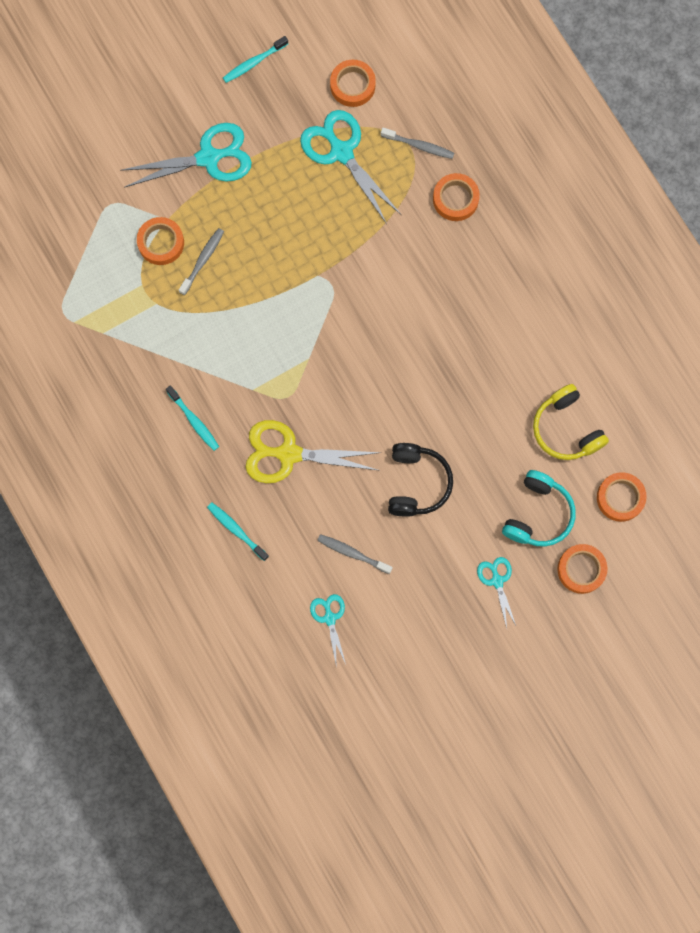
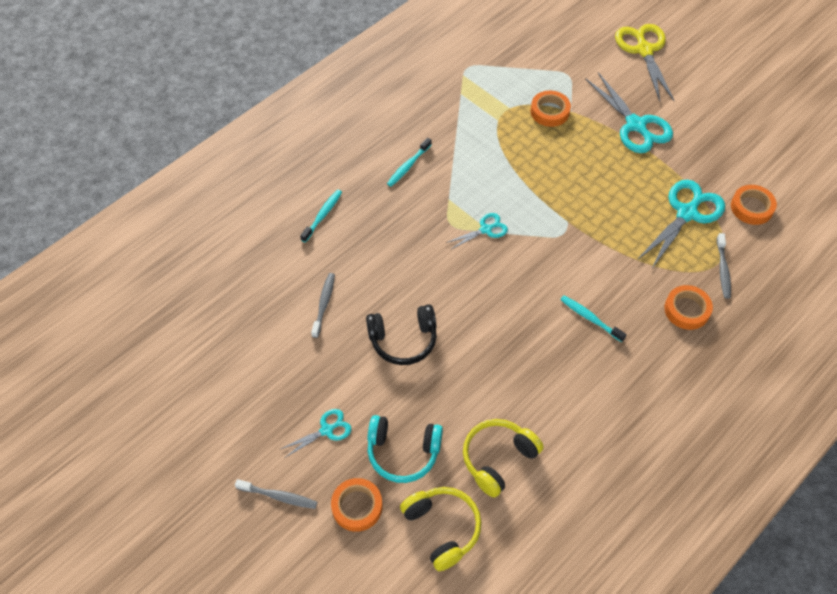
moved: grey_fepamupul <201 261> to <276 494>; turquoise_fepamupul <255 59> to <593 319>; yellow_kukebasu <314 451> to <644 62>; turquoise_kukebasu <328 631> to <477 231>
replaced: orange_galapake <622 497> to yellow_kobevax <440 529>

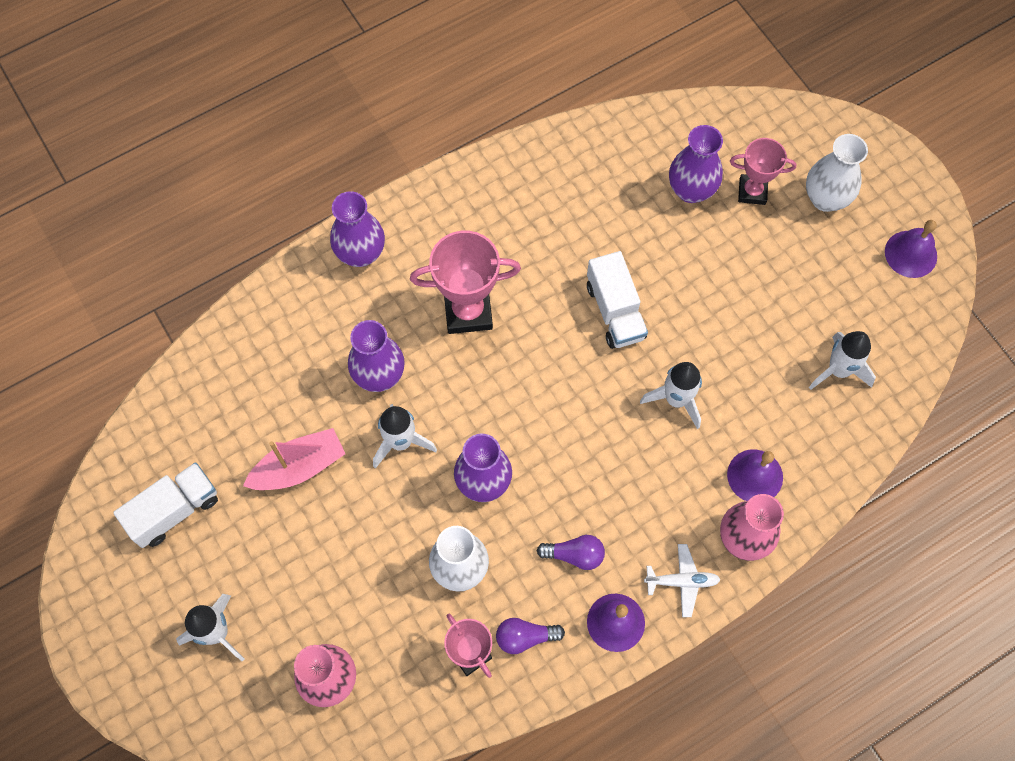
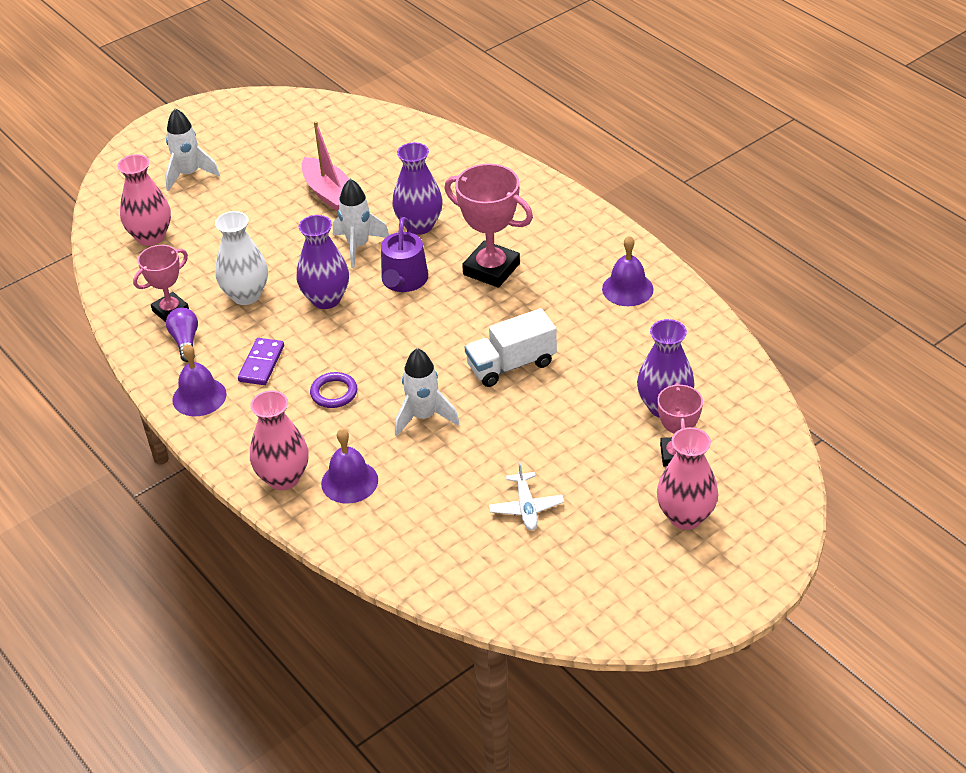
removed: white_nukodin <165 505>; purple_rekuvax <357 229>; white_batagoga <842 360>
added: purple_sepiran <333 390>; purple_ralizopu <404 254>
moved: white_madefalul <682 580> to <526 496>; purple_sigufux <911 249> to <628 271>
replaced: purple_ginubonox <570 552> to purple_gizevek <261 361>
recoloured: white_rekuvax <837 173> to pink_rekuvax <687 478>
turned: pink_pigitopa <465 282> = <488 226> 45 degrees counterclockwise

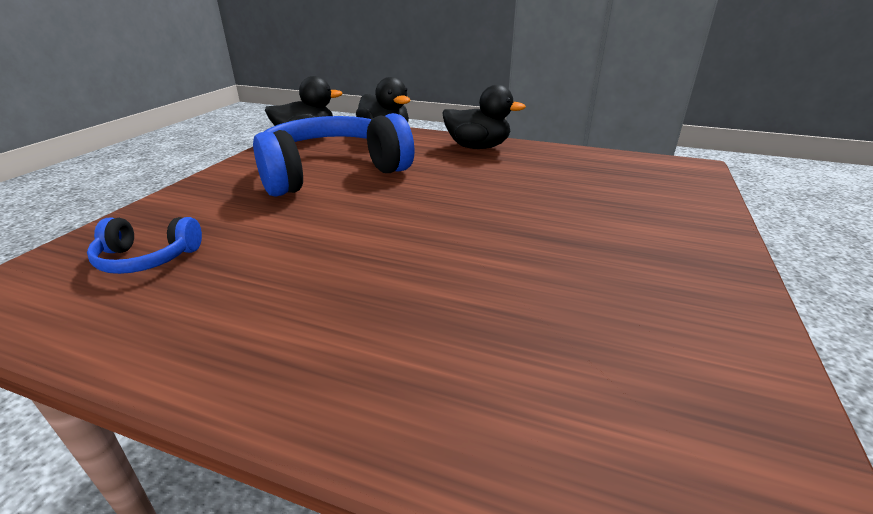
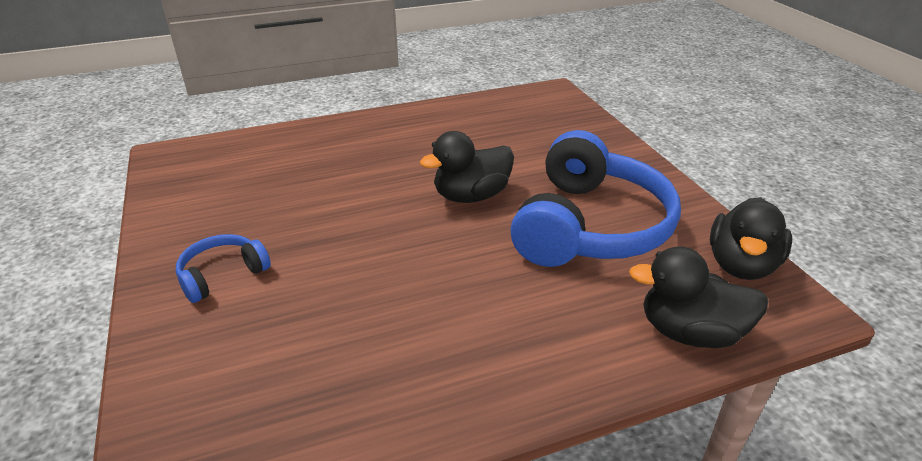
moved: blue_kobevax <144 245> to <223 268>; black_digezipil <484 117> to <467 167>

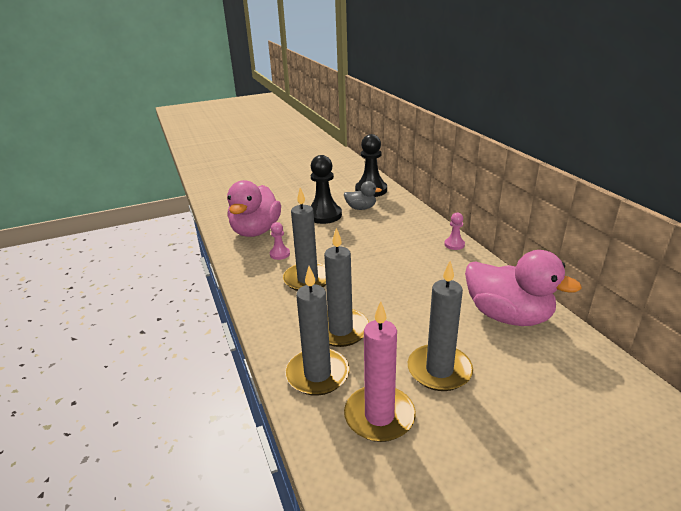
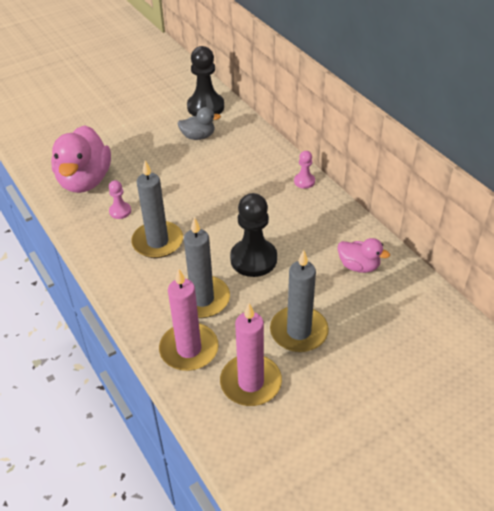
moved: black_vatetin <326 189> to <253 235>
recoloured: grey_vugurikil <317 331> to pink_vugurikil <189 319>
resized: pink_digezipil <523 288> = <364 255> x0.52

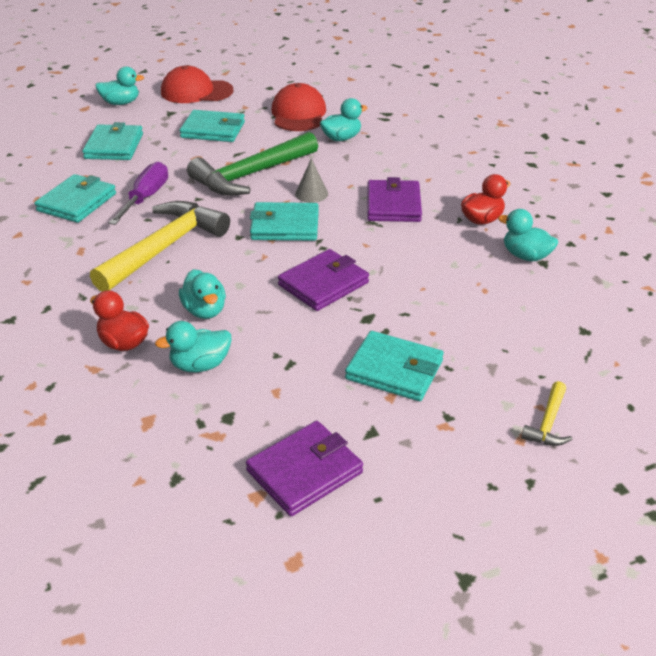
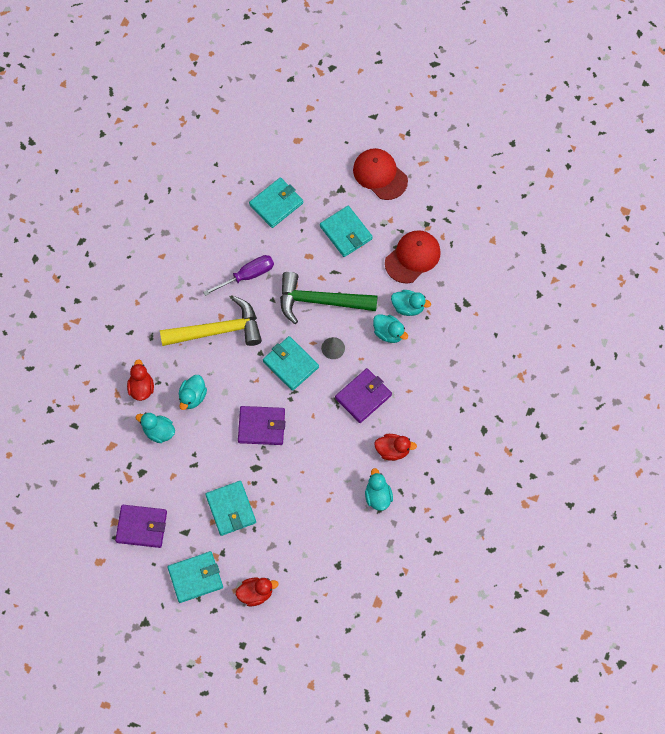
moved: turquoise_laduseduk <75 198> to <195 577>; turquoise_digezipil <119 85> to <390 328>
replaced: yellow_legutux <547 413> to red_digezipil <257 592>

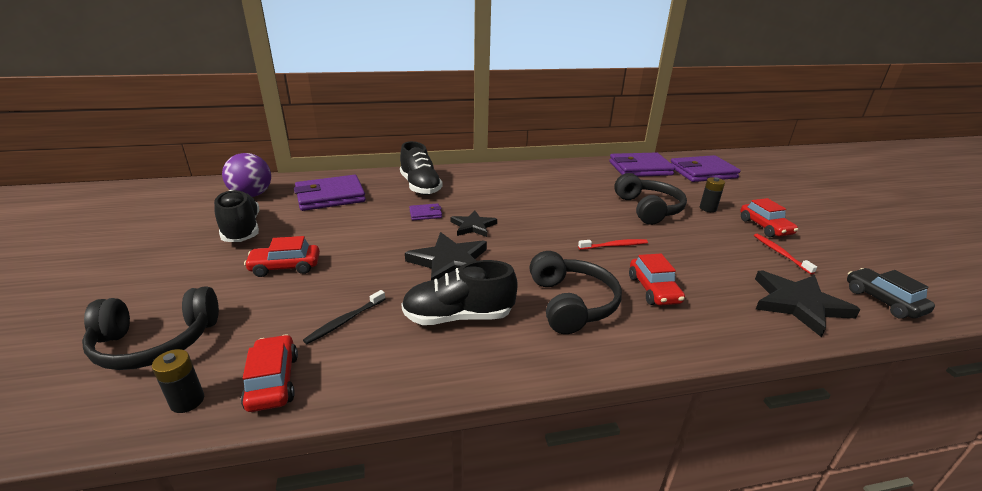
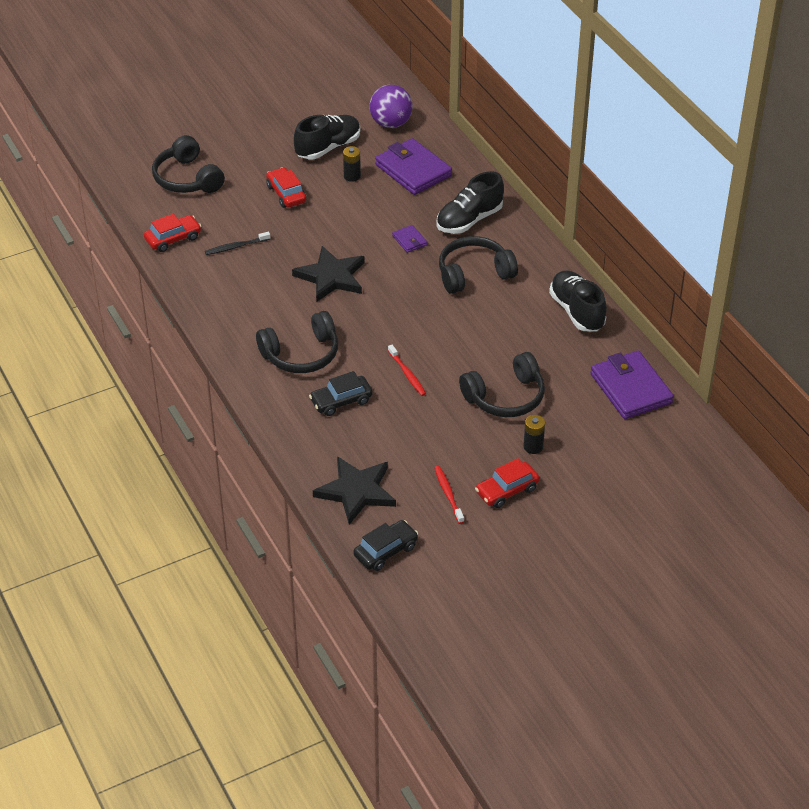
removed: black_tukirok <474 223>; purple_laduseduk <706 168>
added: black_kobevax <478 265>
moved: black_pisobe <178 381> to <352 164>; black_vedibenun <459 292> to <578 300>
recoloured: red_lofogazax <657 280> to black_lofogazax <341 393>
turned: black_fepamupul <344 317> = <237 243> 45 degrees counterclockwise; red_fepamupul <785 254> = <449 495> 75 degrees counterclockwise

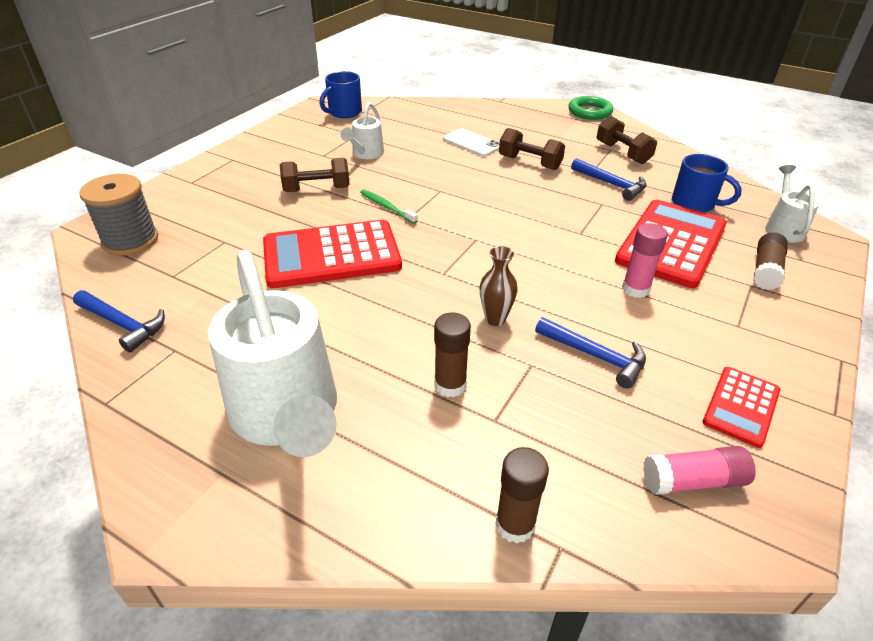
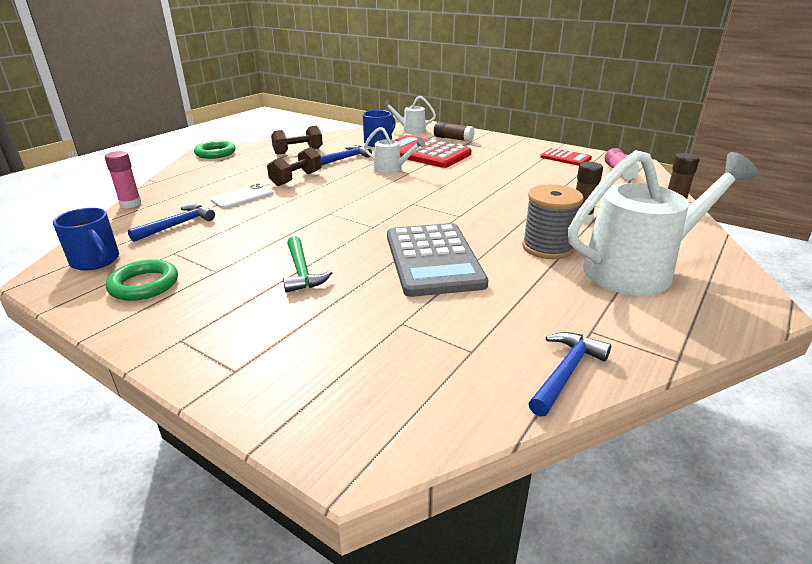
removed: green_fepamupul <389 206>; brown_rekuvax <499 286>
added: green_sepiran <142 280>
moved: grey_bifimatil <118 215> to <553 221>; white_ralizopu <362 130> to <395 150>; blue_legutux <590 353> to <171 223>; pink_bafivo <645 260> to <123 179>
replaced: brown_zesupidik <315 175> to green_legutux <308 264>
recoloured: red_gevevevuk <332 254> to grey_gevevevuk <437 260>

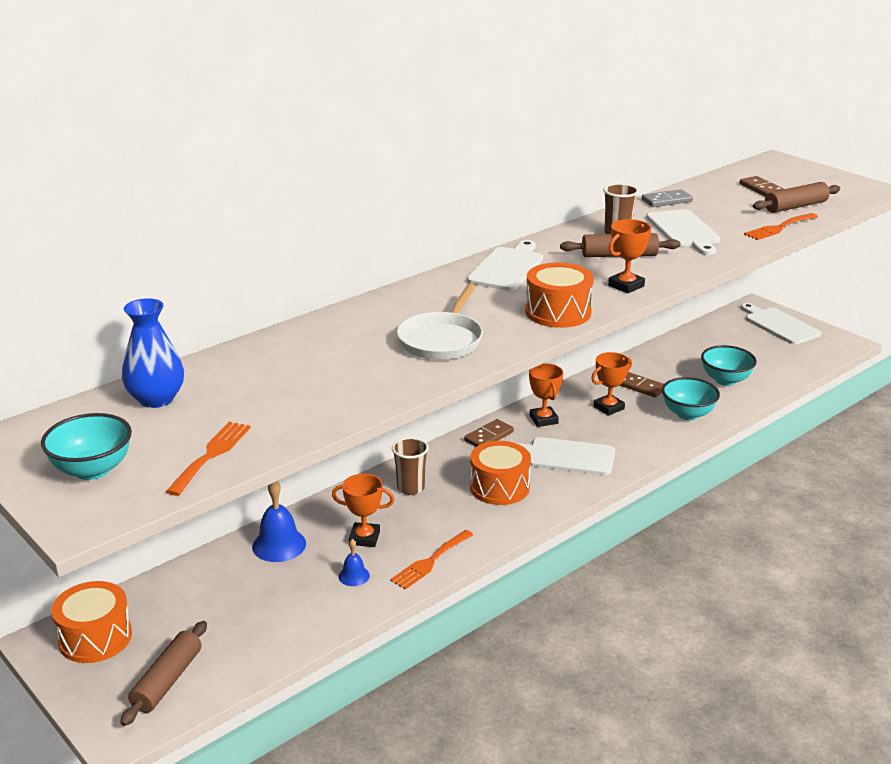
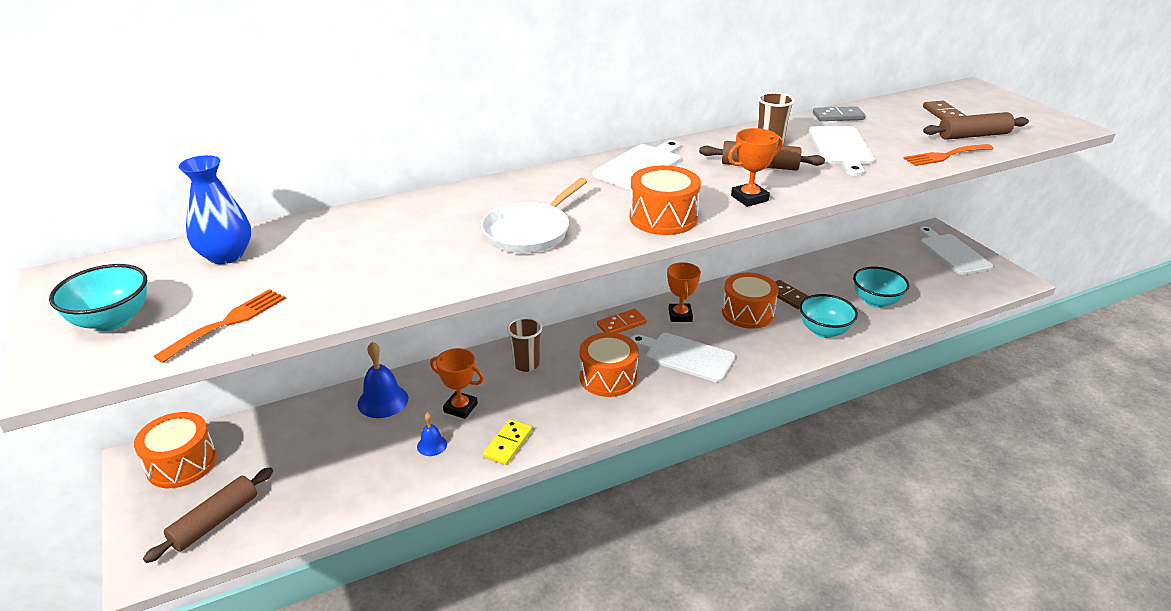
replaced: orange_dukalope <431 560> to yellow_gizevek <508 442>; orange_pigitopa <611 384> to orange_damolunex <750 301>
recoloured: brown_gizevek <489 433> to orange_gizevek <622 321>

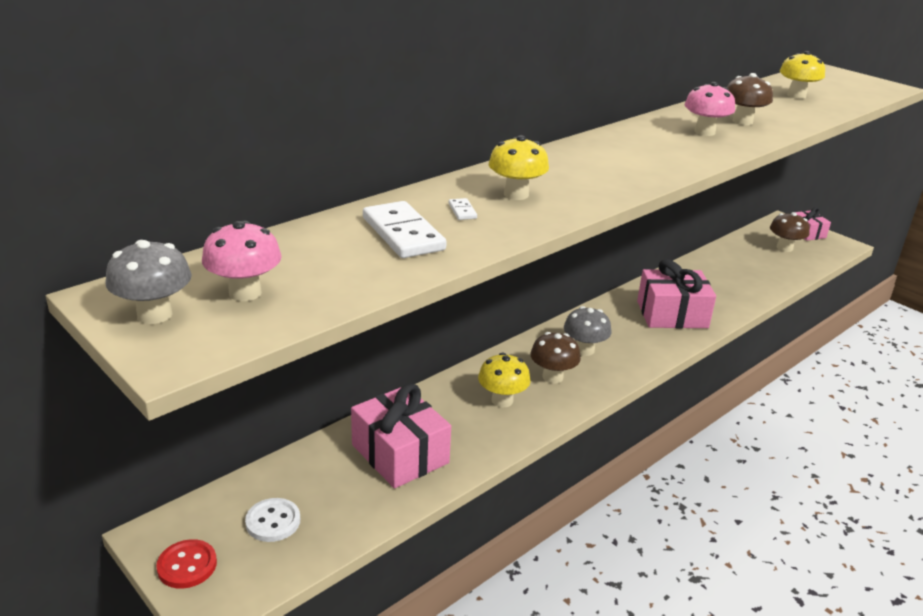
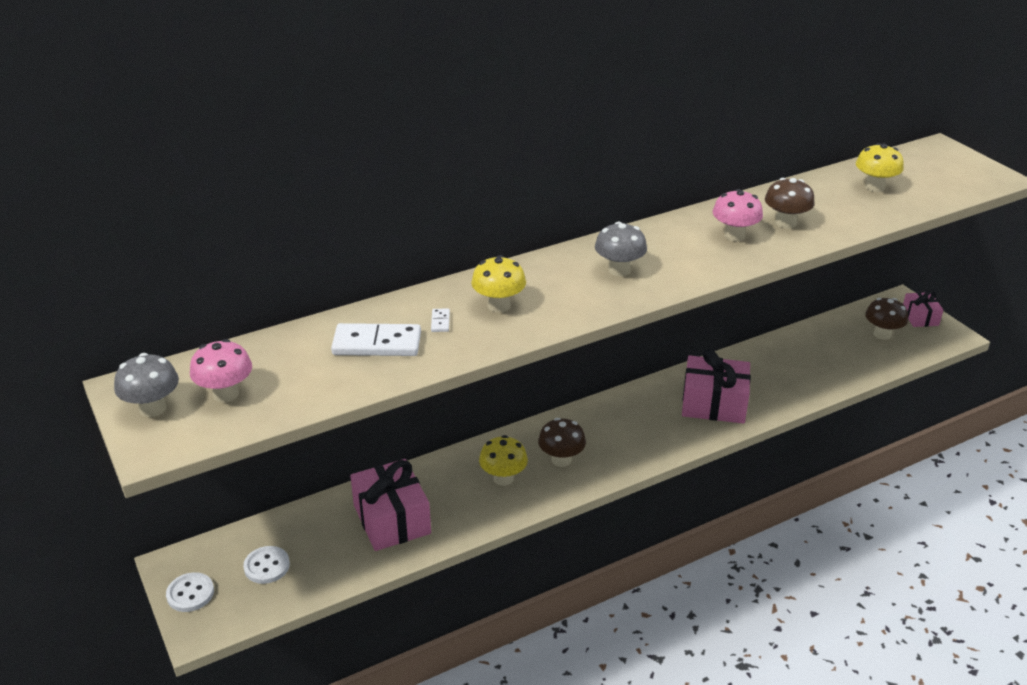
moved: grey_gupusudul <588 331> to <621 249>
recoloured: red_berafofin <186 564> to white_berafofin <190 592>
turned: white_gizevek <405 229> = <376 339> 75 degrees counterclockwise

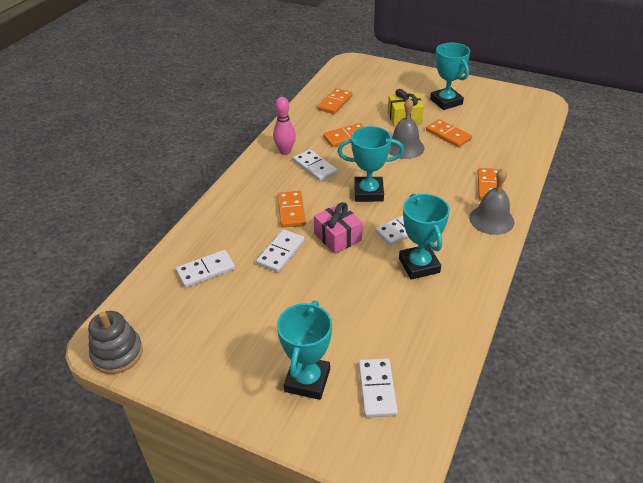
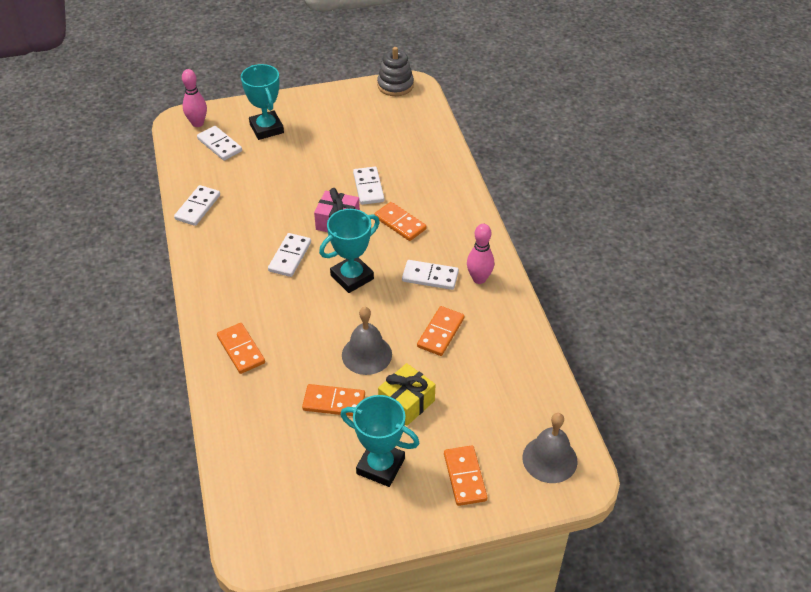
removed: turquoise_pigitopa <424 237>
added: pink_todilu <194 98>
moved: white_gizevek <205 269> to <197 205>; orange_gizevek <334 101> to <465 475>; grey_sigufux <491 201> to <550 448>

